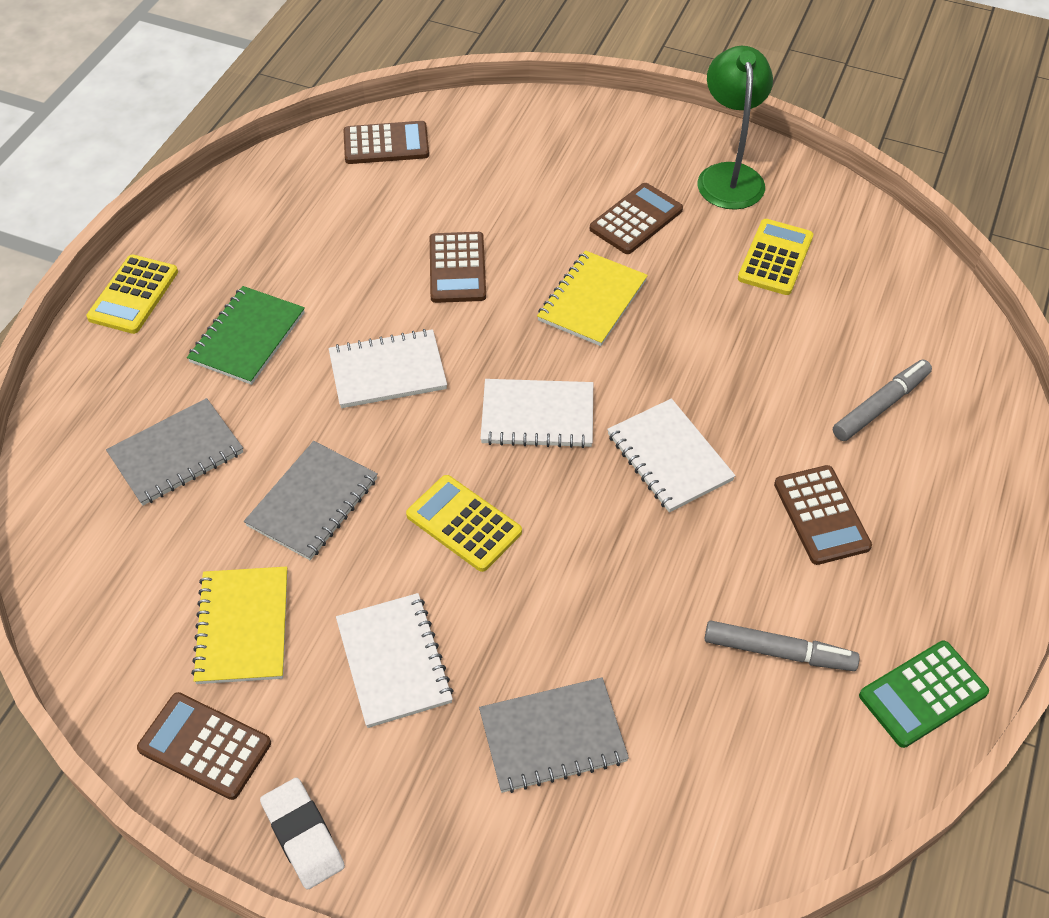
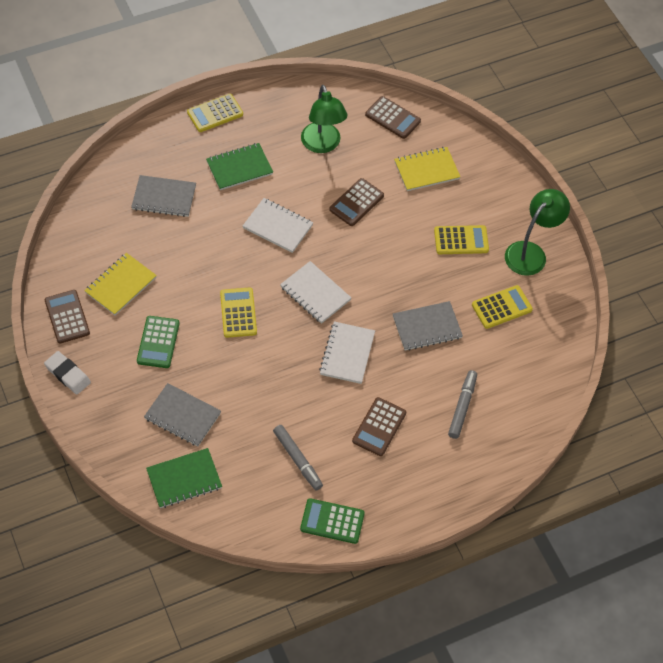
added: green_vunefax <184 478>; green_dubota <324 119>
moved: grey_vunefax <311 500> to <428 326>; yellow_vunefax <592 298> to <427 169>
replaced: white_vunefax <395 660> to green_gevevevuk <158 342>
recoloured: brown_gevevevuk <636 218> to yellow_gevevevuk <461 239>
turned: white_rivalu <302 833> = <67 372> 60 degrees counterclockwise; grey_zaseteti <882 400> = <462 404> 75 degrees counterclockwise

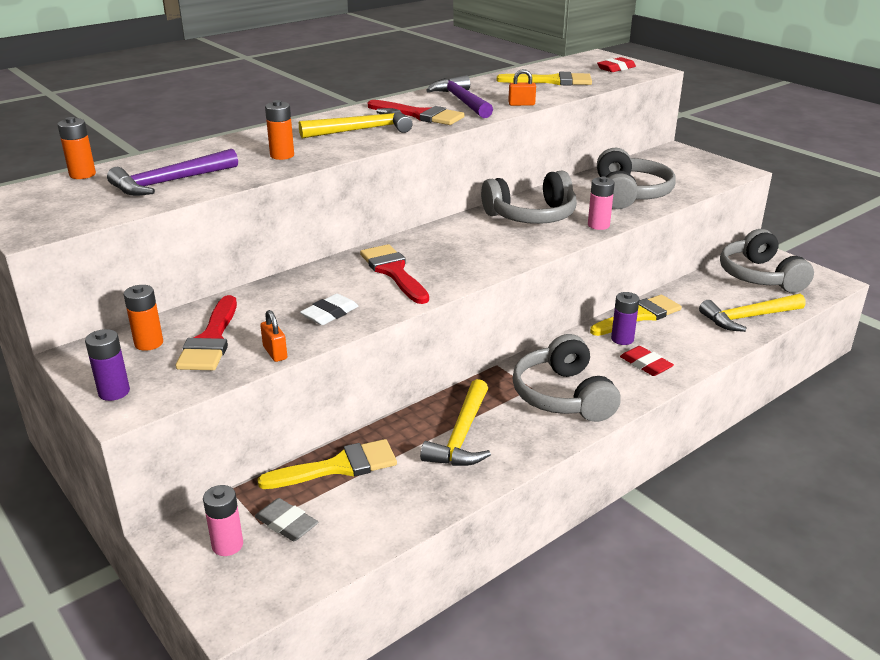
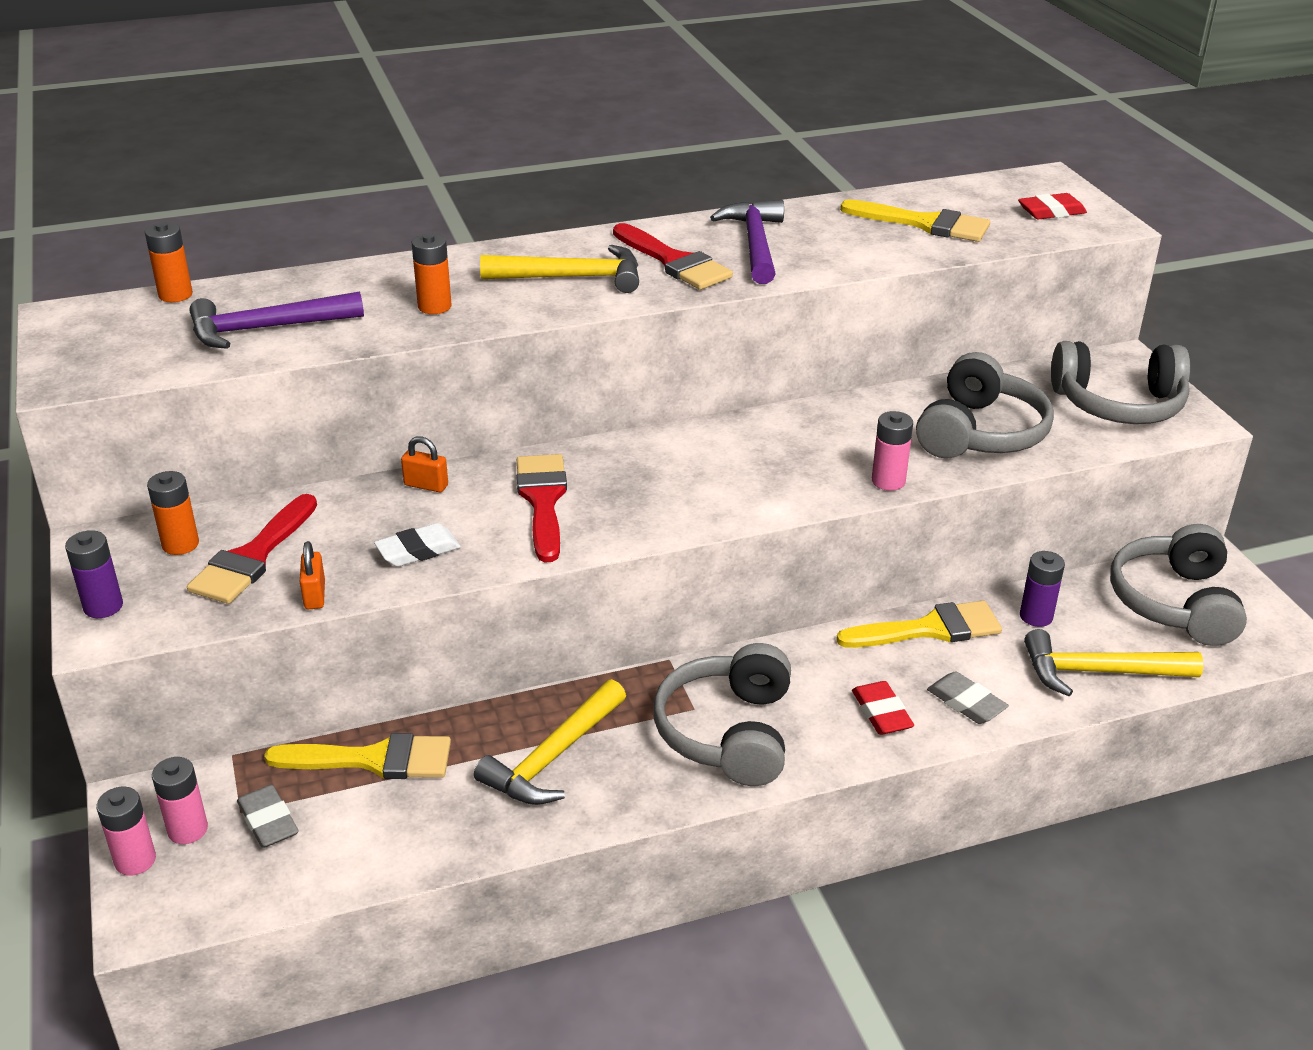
added: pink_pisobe <126 831>; grey_rivalu <968 697>
moved: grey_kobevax <529 197> to <1120 382>; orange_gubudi <522 87> to <424 464>; purple_pisobe <625 318> to <1042 589>

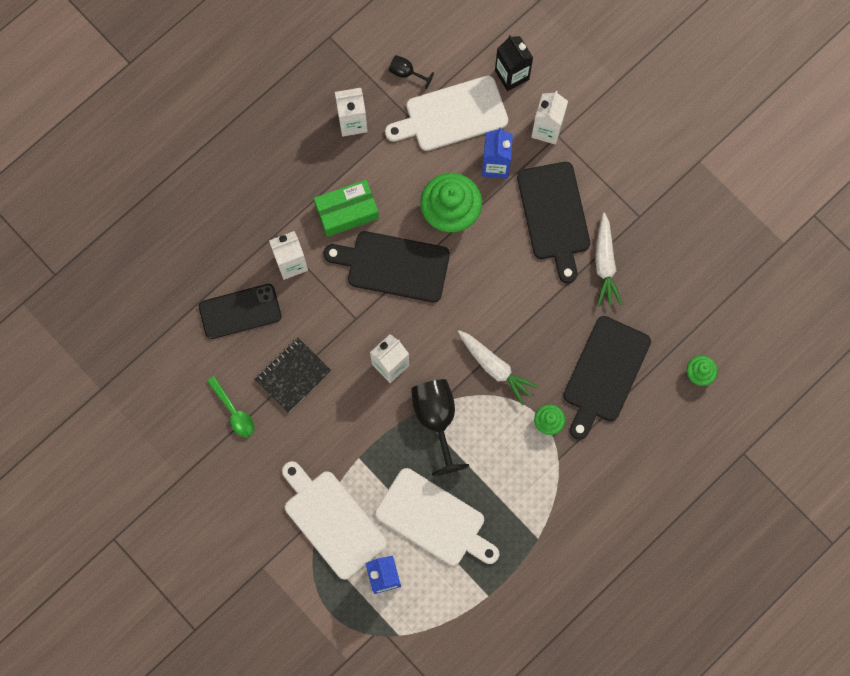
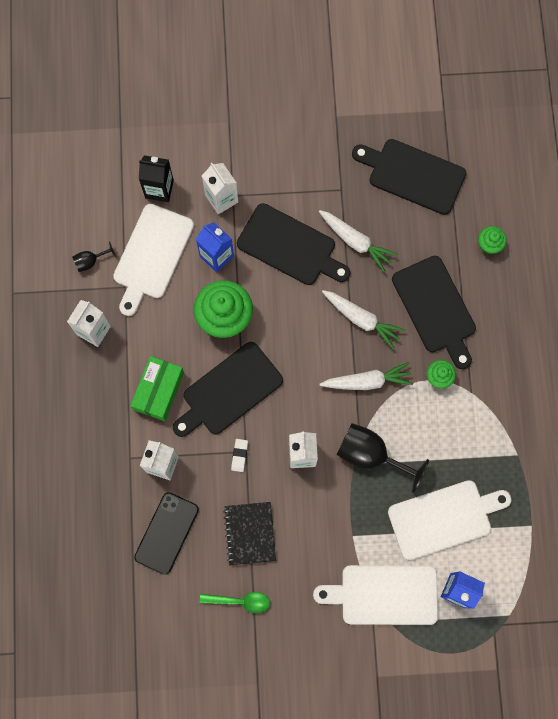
added: white_rivalu <239 455>; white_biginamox <363 319>; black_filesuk <409 177>

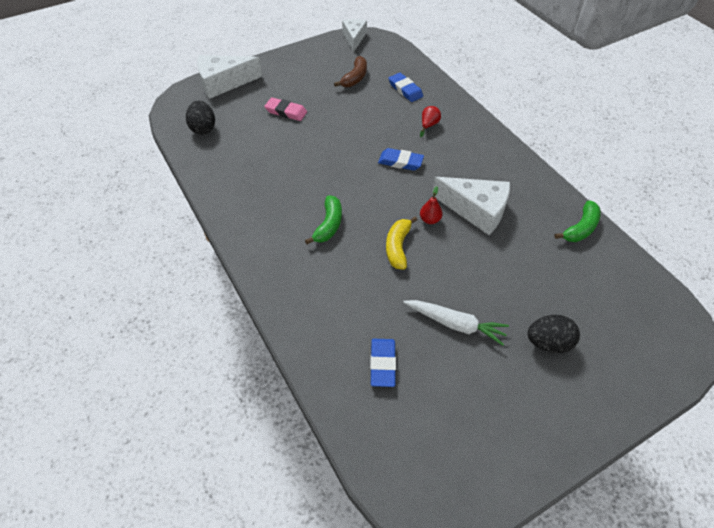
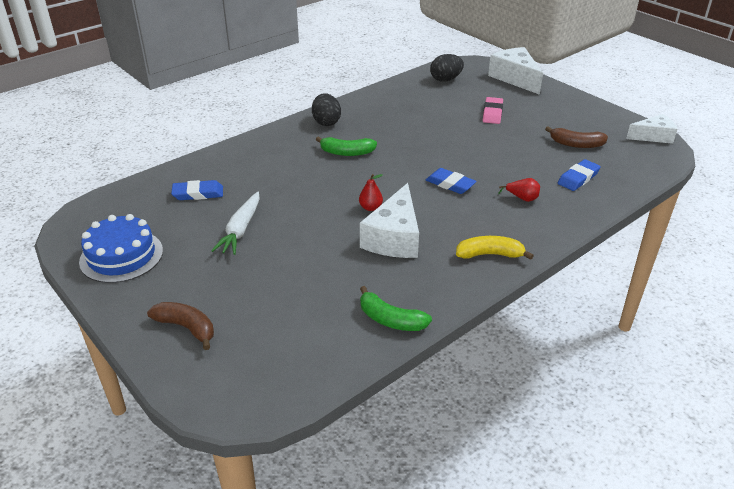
added: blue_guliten <121 248>; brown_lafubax <180 326>
moved: yellow_lafubax <401 243> to <495 248>; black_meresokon <553 334> to <326 109>
turned: blue_rivalu <401 159> = <451 181> 60 degrees counterclockwise

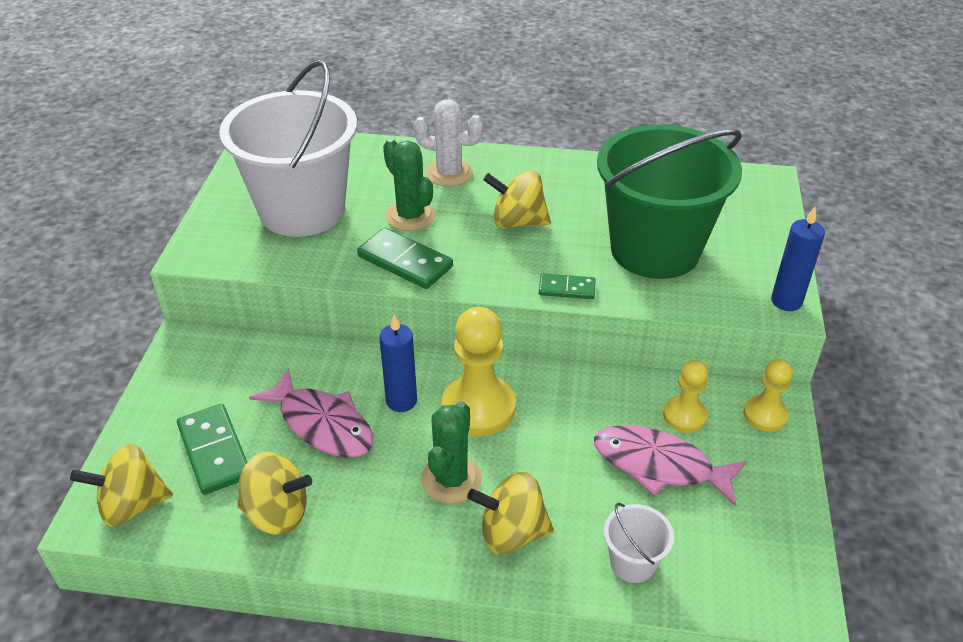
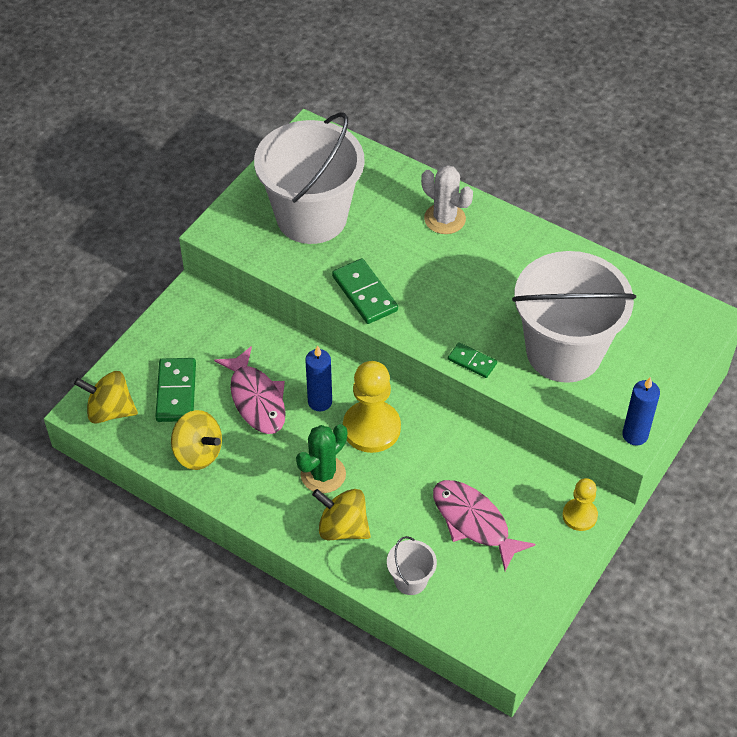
removed: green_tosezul <409 184>; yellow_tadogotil <517 200>; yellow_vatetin <685 396>
recoloured: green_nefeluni <669 202> to white_nefeluni <574 317>

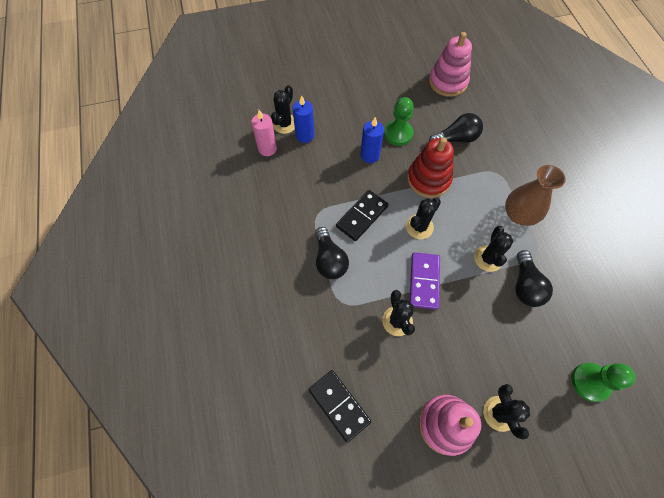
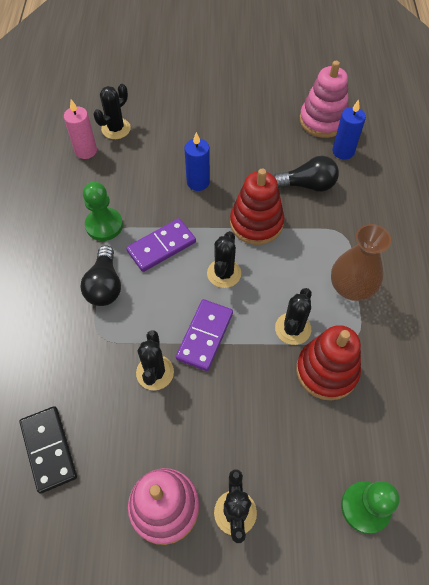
moved: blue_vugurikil <303 119> to <349 129>; green_vatetin <399 121> to <103 211>
replaced: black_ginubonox <534 278> to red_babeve <328 363>
recoloured: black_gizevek <362 215> to purple_gizevek <161 245>
turned: black_tosezul <423 218> = <224 259> 45 degrees counterclockwise

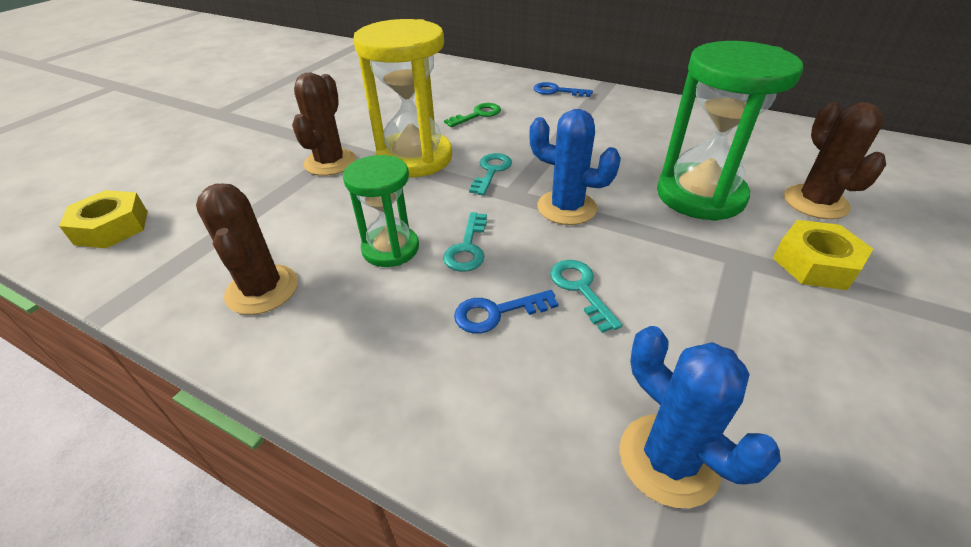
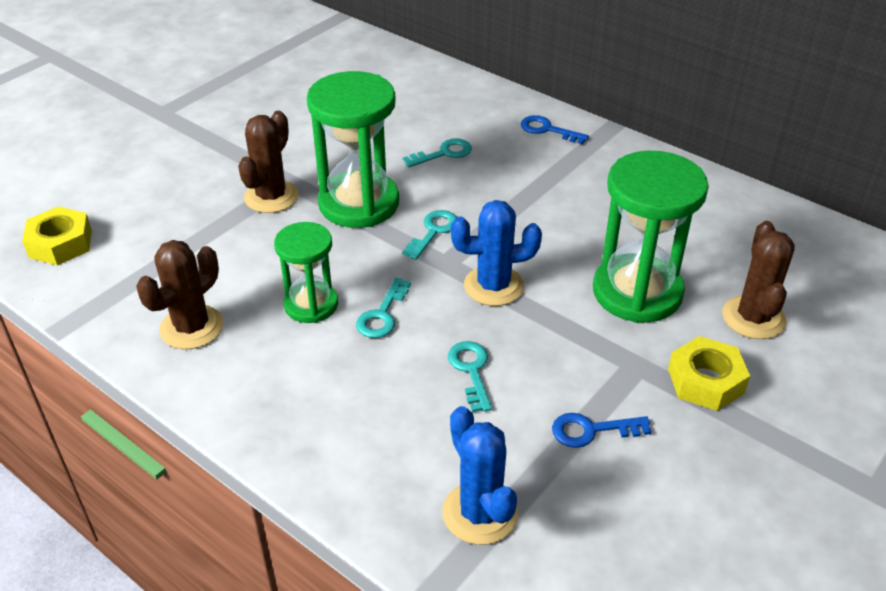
moved: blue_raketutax <506 312> to <601 430>
recoloured: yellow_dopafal <402 98> to green_dopafal <353 149>; green_raketutax <472 115> to turquoise_raketutax <437 152>
turned: brown_tosezul <247 249> = <180 294> 45 degrees clockwise; blue_tosezul <575 167> = <496 253> 45 degrees counterclockwise

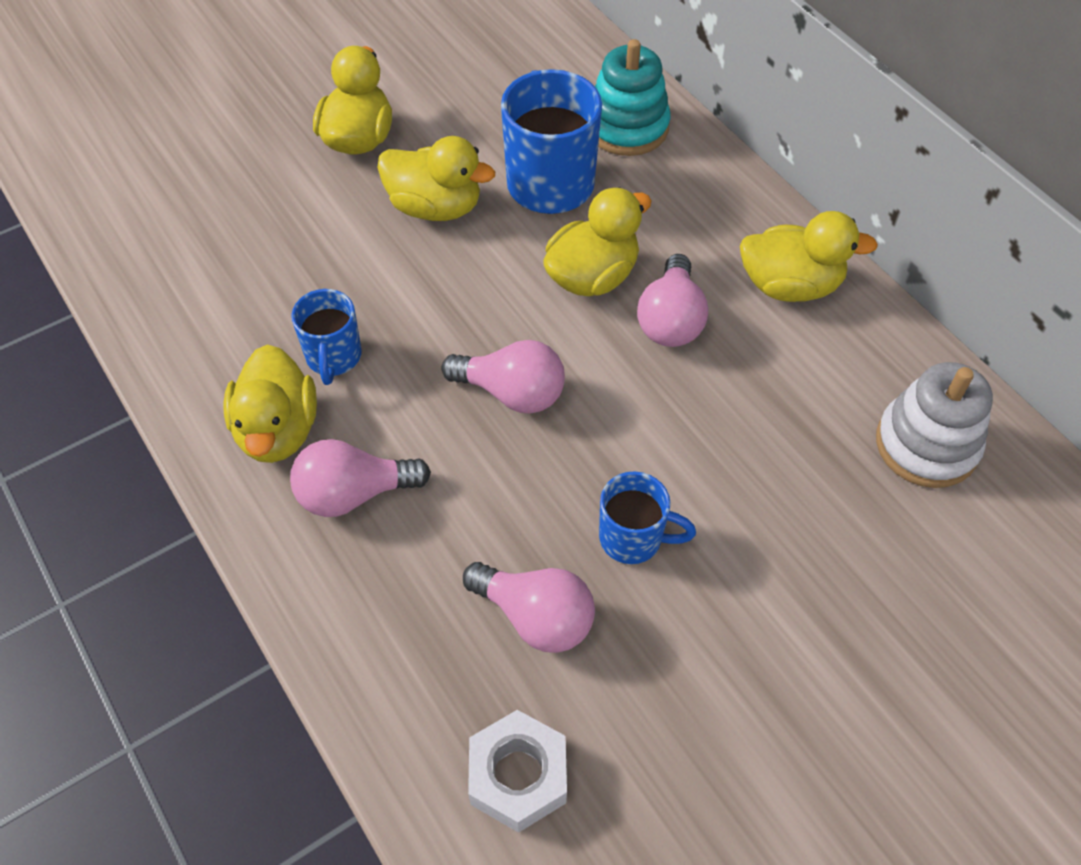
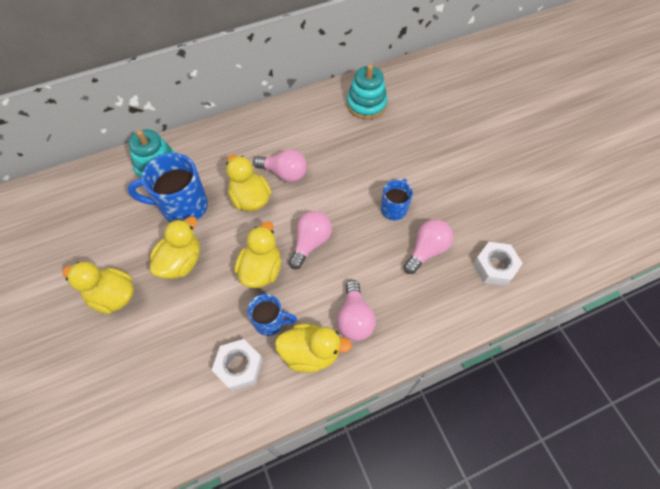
added: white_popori <237 365>
moved: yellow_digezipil <809 256> to <257 254>
recoloured: white_babeve <934 425> to turquoise_babeve <367 91>

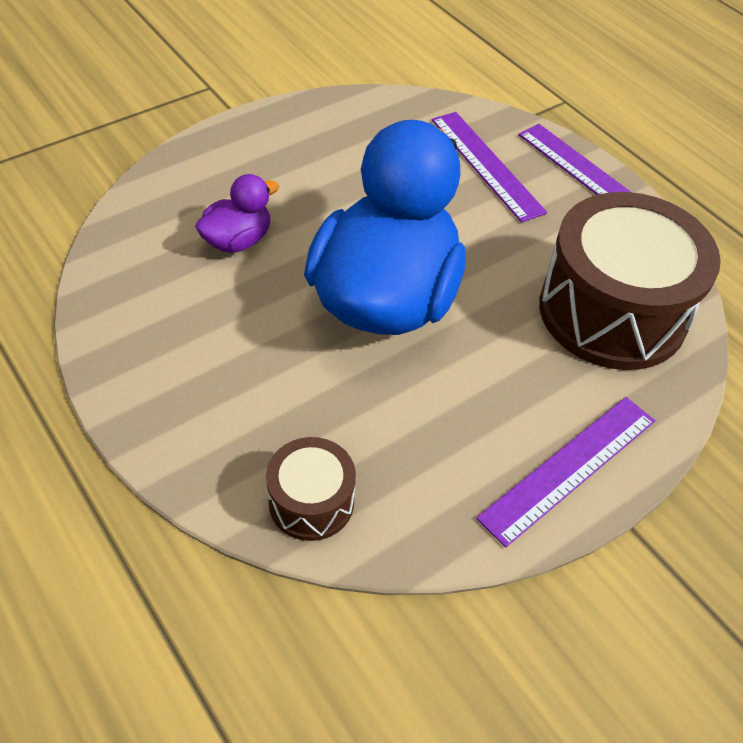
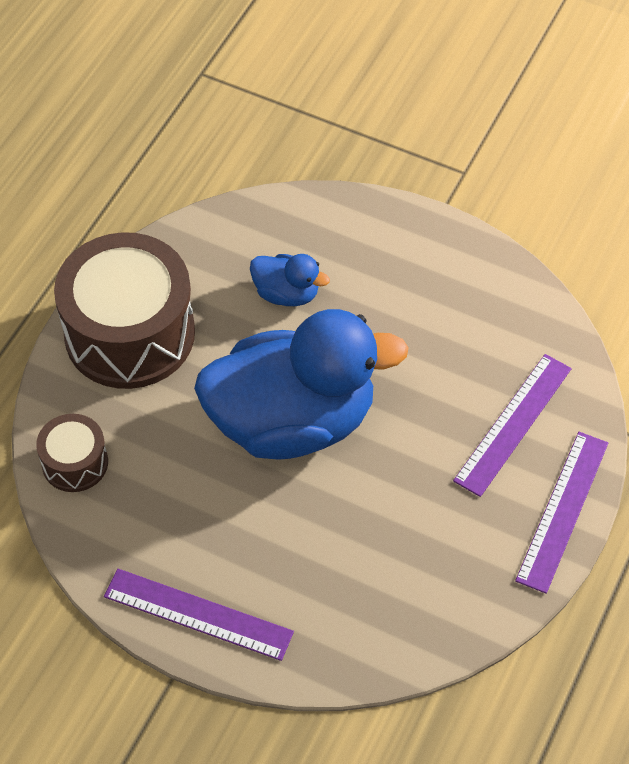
moved: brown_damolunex <630 281> to <124 310>
recoloured: purple_digezipil <237 213> to blue_digezipil <290 280>

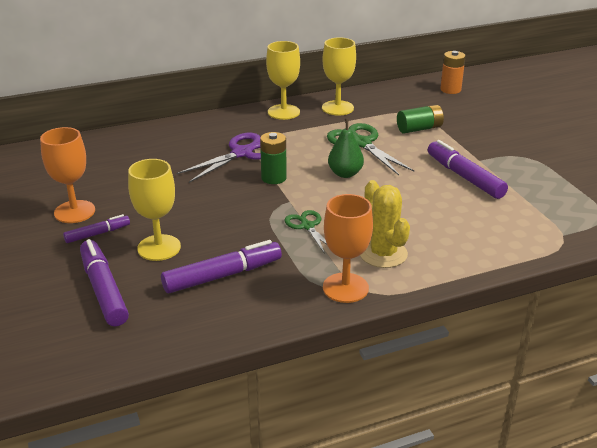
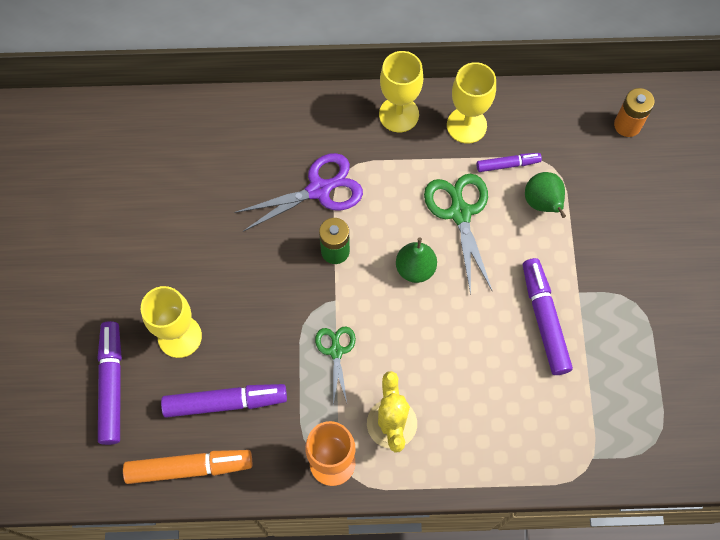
removed: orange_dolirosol <67 175>
added: orange_zaseteti <187 467>
moved: purple_zaseteti <96 228> to <509 162>
replaced: green_pisobe <420 119> to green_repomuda <545 195>

